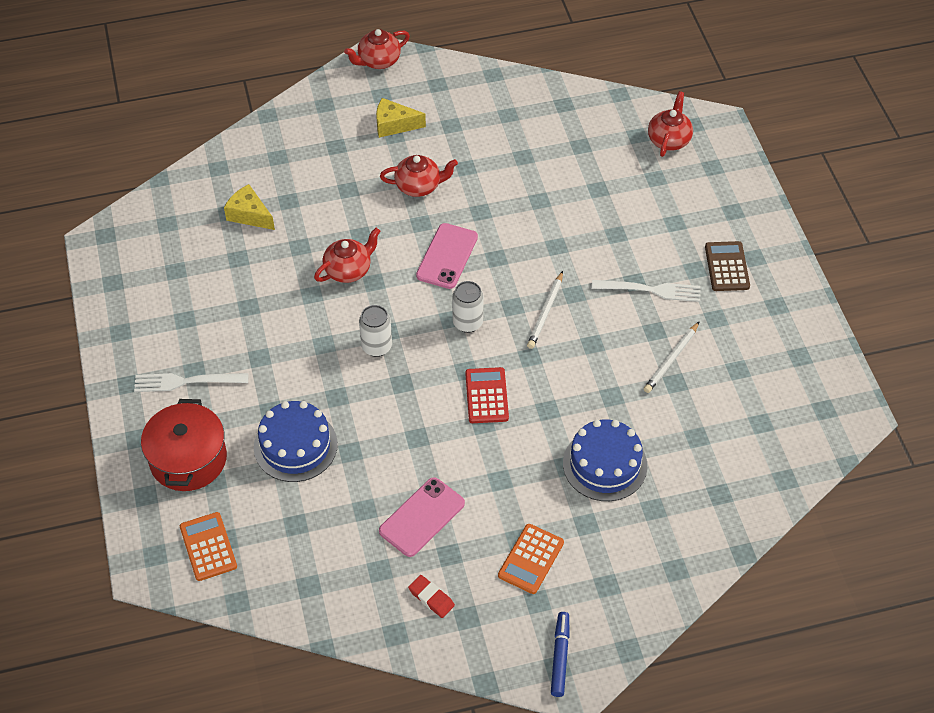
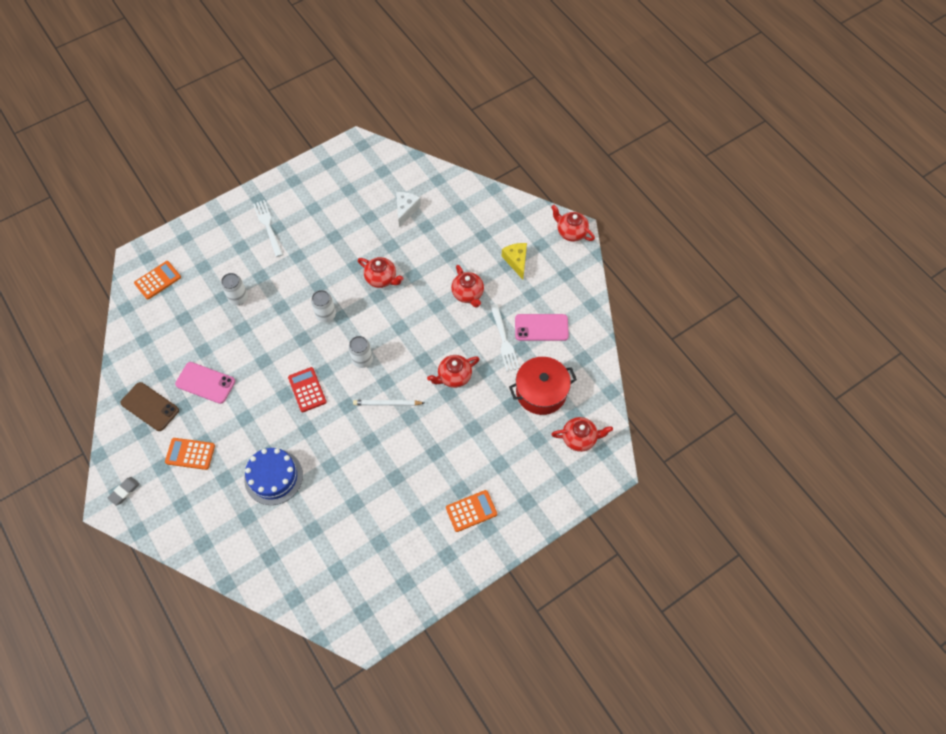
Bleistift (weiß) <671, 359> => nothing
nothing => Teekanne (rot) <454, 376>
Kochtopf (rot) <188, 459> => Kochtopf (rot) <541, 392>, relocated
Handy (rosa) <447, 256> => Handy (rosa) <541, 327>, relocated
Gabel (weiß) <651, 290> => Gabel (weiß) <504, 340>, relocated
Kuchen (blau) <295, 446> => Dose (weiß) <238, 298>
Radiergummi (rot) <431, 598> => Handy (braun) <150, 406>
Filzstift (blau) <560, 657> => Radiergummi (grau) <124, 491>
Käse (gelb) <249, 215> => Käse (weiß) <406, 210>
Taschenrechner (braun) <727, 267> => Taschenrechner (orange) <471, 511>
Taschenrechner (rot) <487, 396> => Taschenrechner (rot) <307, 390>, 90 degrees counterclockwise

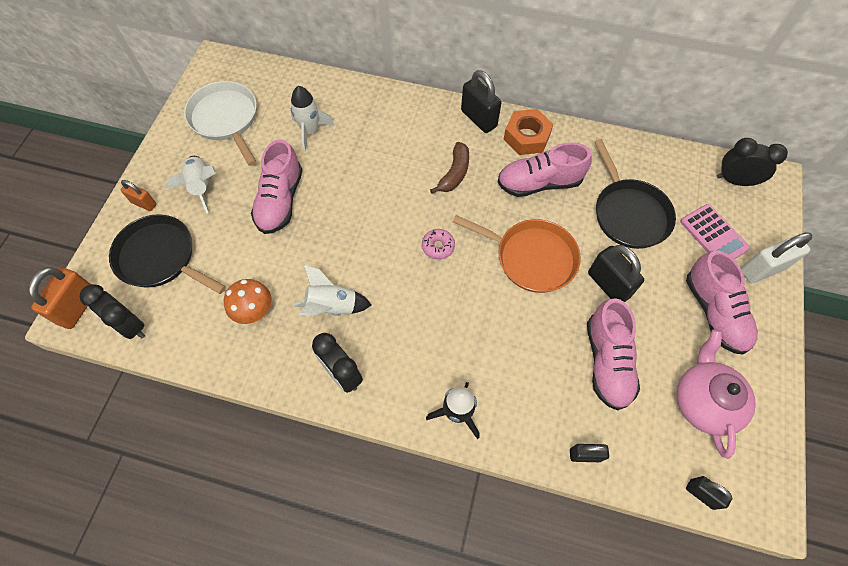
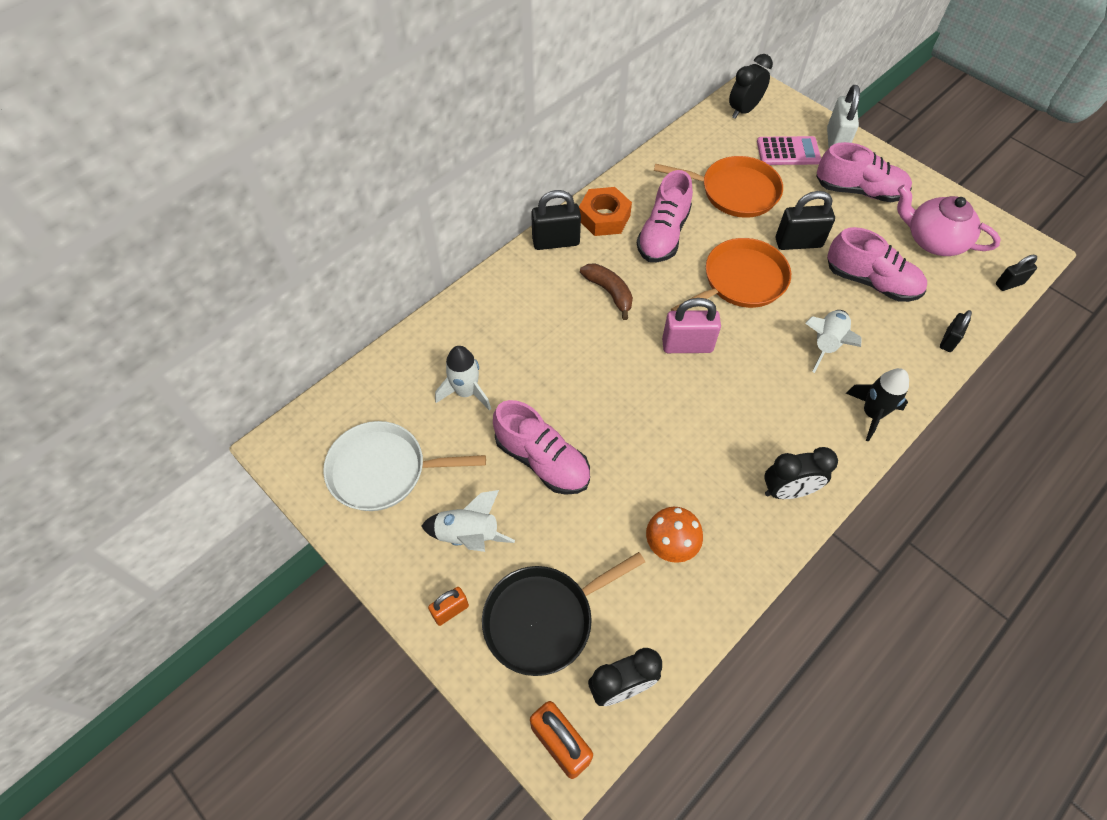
Rakete (weiß) <332, 306> => Rakete (weiß) <826, 344>, relocated
Donut (rosa) <438, 246> => Vorhängeschloss (rosa) <687, 345>
Pfanne (schwarz) <629, 214> => Pfanne (orange) <735, 191>

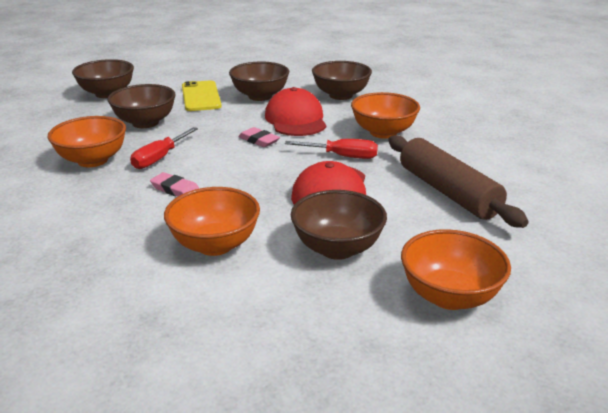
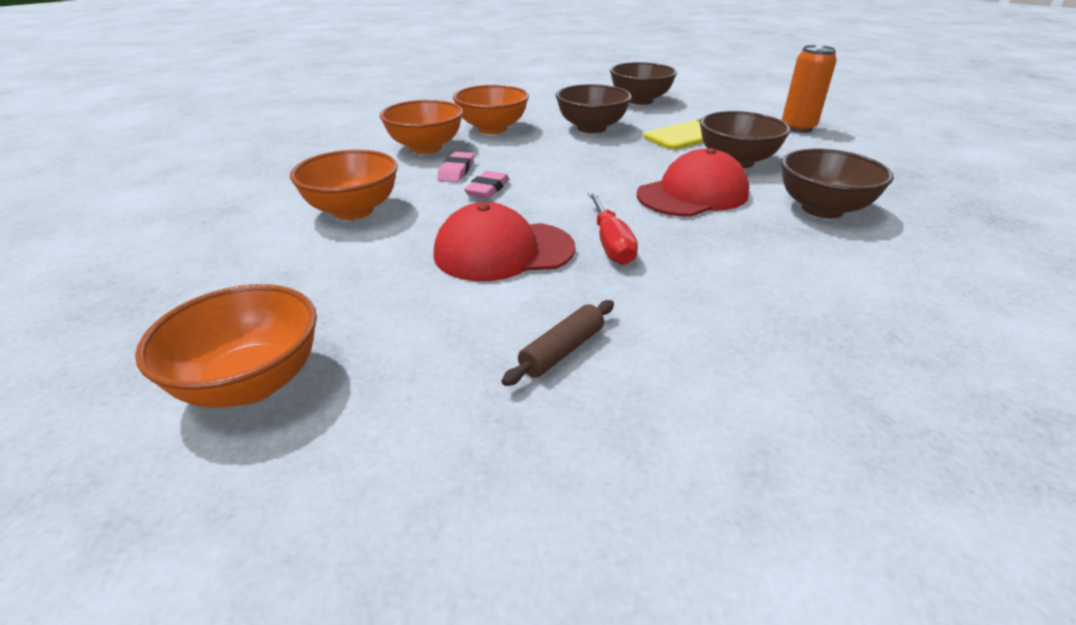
Schraubenzieher (rot) <160, 158> => nothing
Schüssel (braun) <337, 248> => nothing
nothing => Dose (orange) <798, 128>
Radiergummi (rosa) <259, 140> => Radiergummi (rosa) <487, 189>, relocated
Schüssel (orange) <383, 132> => Schüssel (orange) <425, 147>, relocated
Nudelholz (braun) <448, 192> => Nudelholz (braun) <562, 351>, x0.47

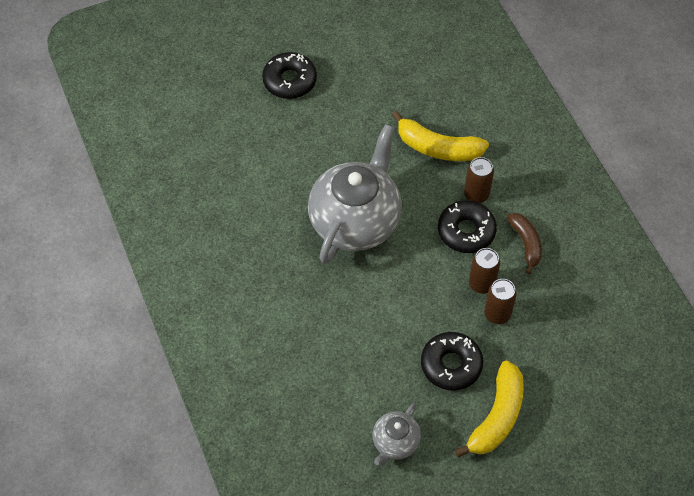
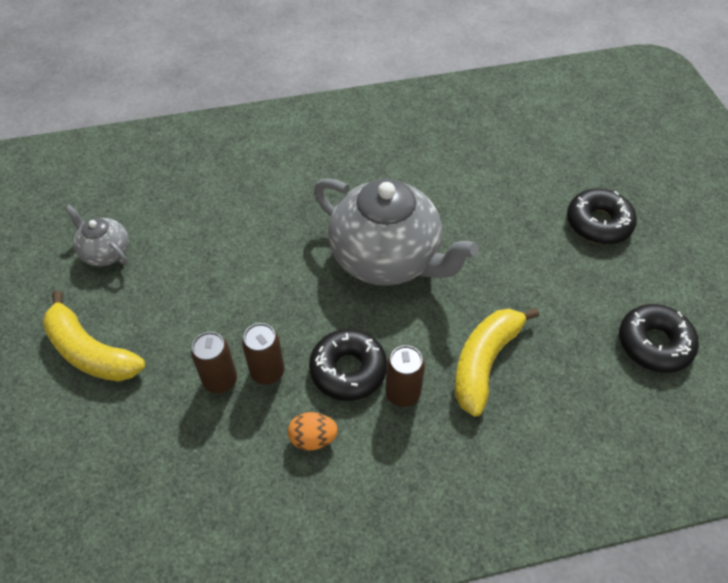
Donut (schwarz) <451, 365> => Donut (schwarz) <654, 344>, relocated
Banane (braun) <526, 243> => Ei (orange) <313, 438>

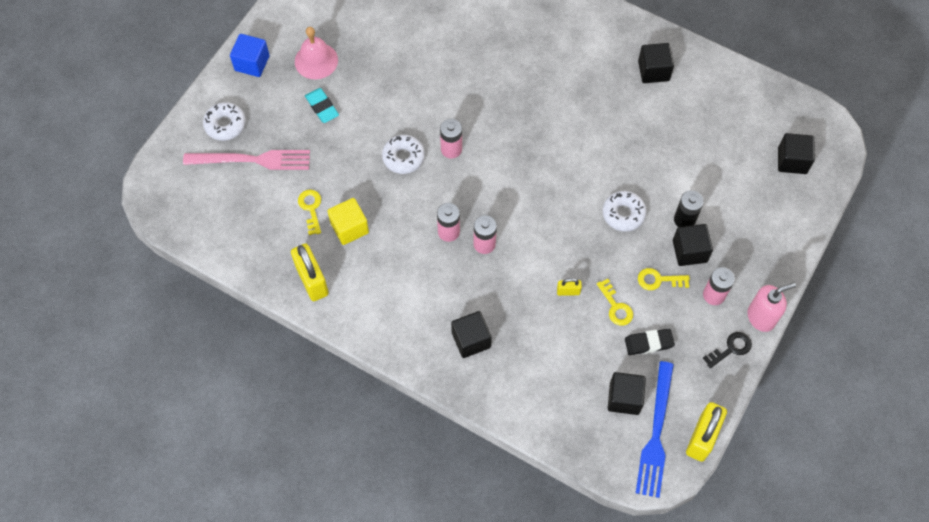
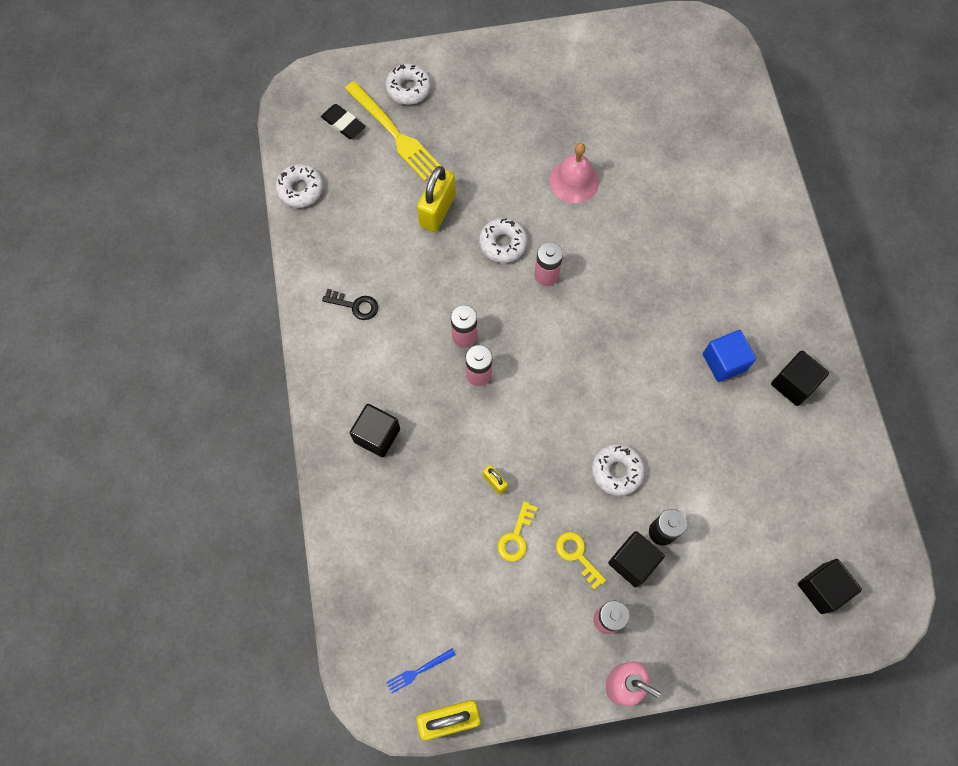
Schlüssel (gelb) <311, 209> => nothing
Radiergummi (türkis) <322, 107> => nothing
Kubus (gelb) <349, 228> => nothing
Kubus (schwarz) <624, 398> => nothing
nothing => Donut (weiß) <300, 189>
Kubus (blau) <252, 63> => Kubus (blau) <724, 362>, relocated
Vorhängeschloss (gelb) <312, 280> => Vorhängeschloss (gelb) <437, 211>, relocated
Glocke (rosa) <316, 60> => Glocke (rosa) <574, 181>, relocated
Radiergummi (schwarz) <648, 343> => Radiergummi (schwarz) <343, 124>, relocated
Schlüssel (schwarz) <730, 349> => Schlüssel (schwarz) <355, 305>, relocated
Gabel (rosa) <252, 160> => Gabel (gelb) <394, 134>
Gabel (blau) <656, 433> => Gabel (blau) <418, 671>, x0.45

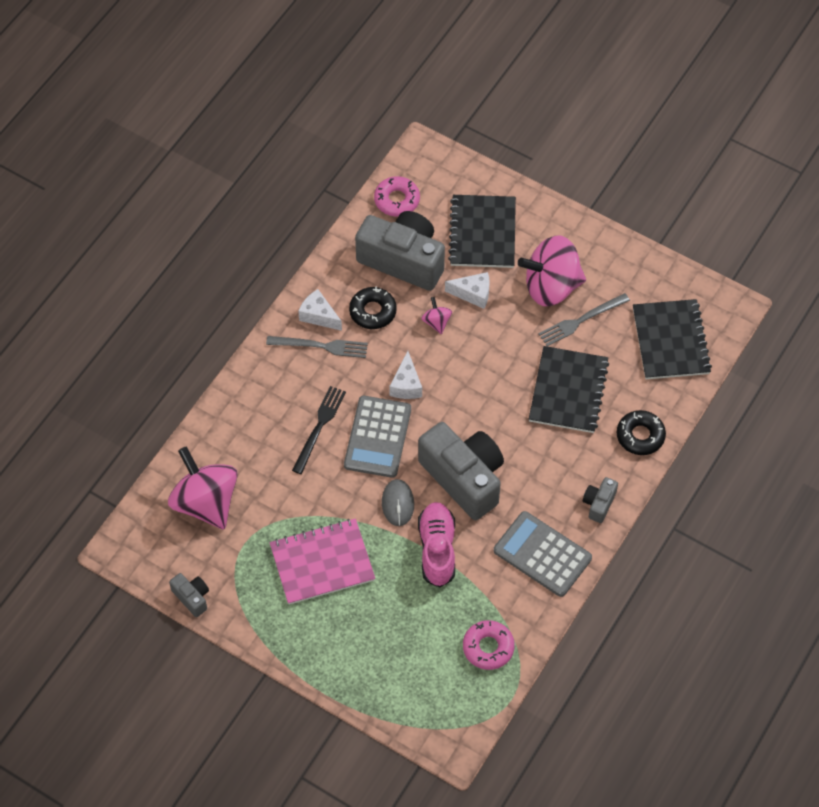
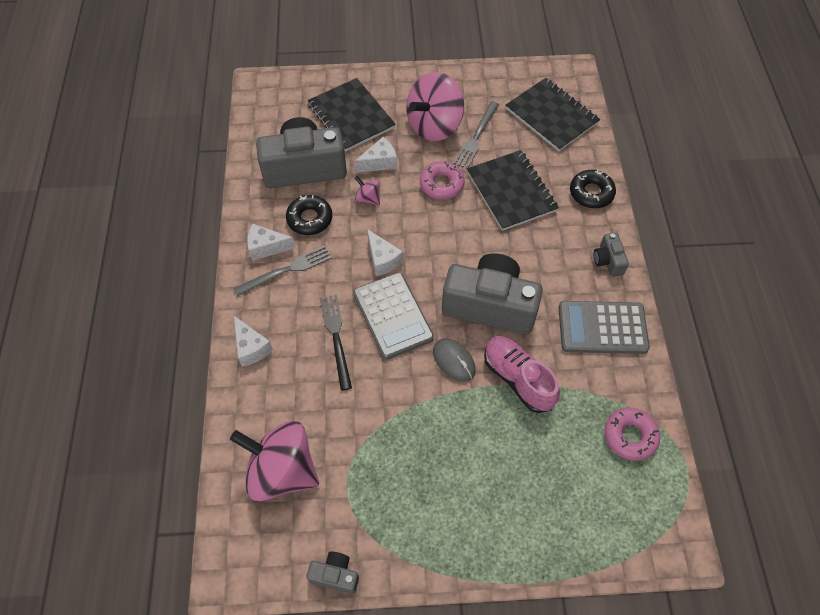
Notizbuch (rosa) <322, 563> => nothing
nothing => Käse (weiß) <251, 348>
Donut (rosa) <397, 200> => Donut (rosa) <441, 184>, relocated

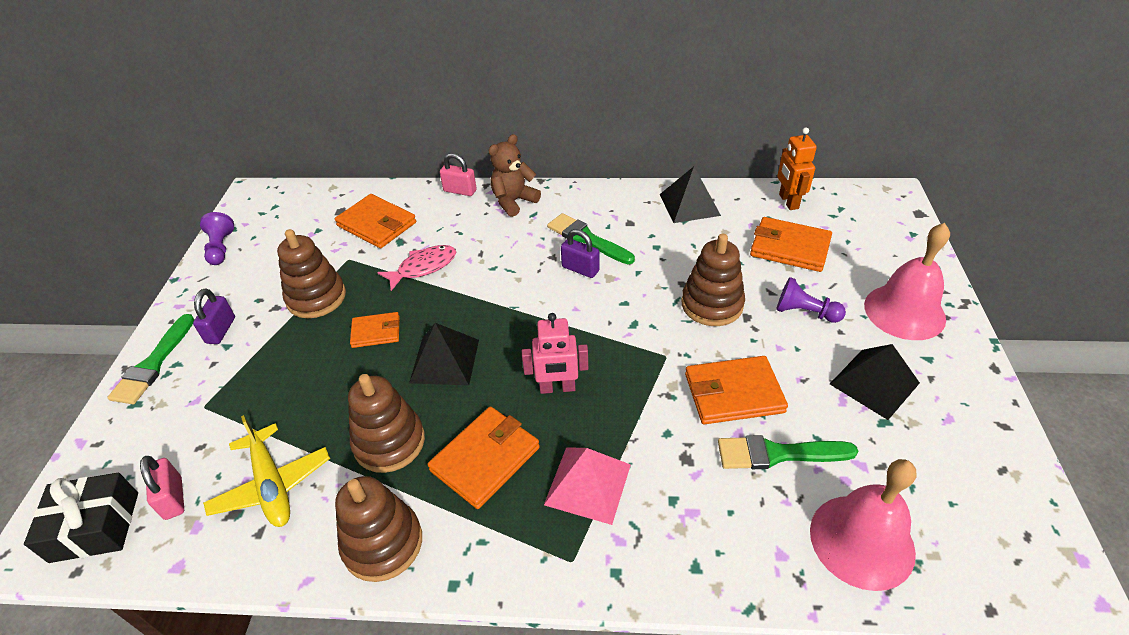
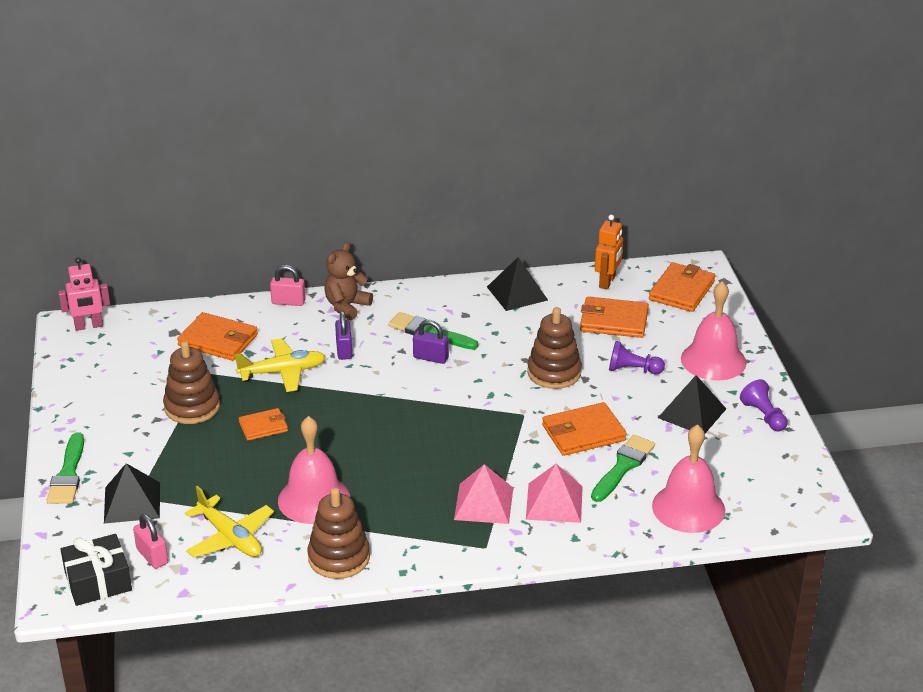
nothing => Pyramide (rosa) <554, 502>
Vorhängeschloss (lila) <221, 330> => Vorhängeschloss (lila) <344, 350>, relocated
Bauer (lila) <221, 248> => Bauer (lila) <763, 416>, relocated
Pyramide (schwarz) <444, 361> => Pyramide (schwarz) <132, 502>, relocated
Geldbörse (orange) <485, 459> => Geldbörse (orange) <682, 290>, relocated
Roboter (rosa) <557, 388> => Roboter (rosa) <88, 326>, relocated
Stapelspielzeug (braun) <389, 442> => Glocke (rosa) <314, 499>
Fisch (rosa) <423, 267> => Flugzeug (gelb) <283, 372>
Pinsel (grün) <777, 454> => Pinsel (grün) <623, 467>, 135 degrees clockwise
Roboter (orange) <788, 201> => Roboter (orange) <607, 282>, 135 degrees counterclockwise

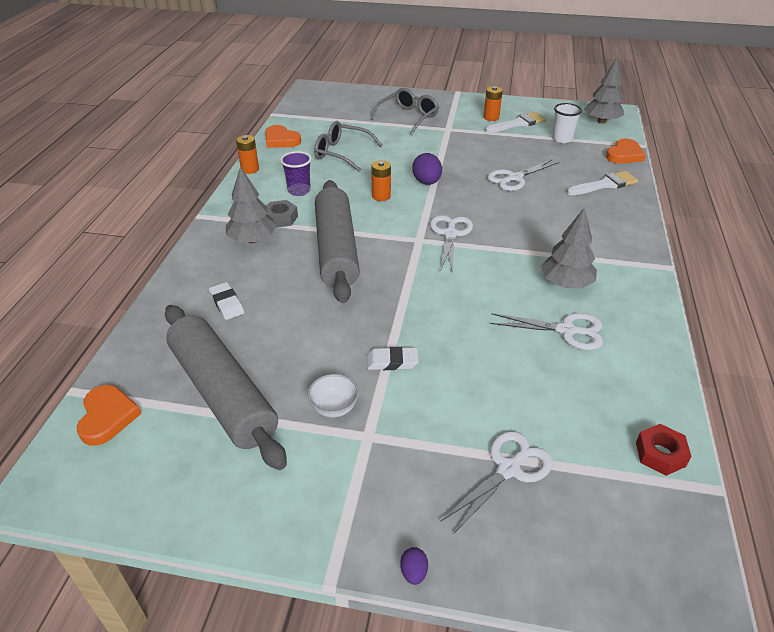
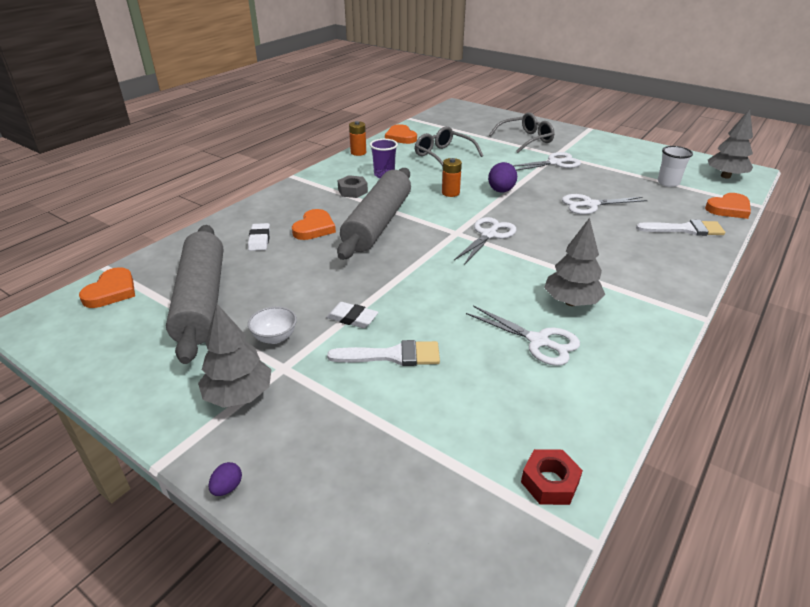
Batterie (orange) <491, 117> => nothing
nothing => Herz (orange) <314, 228>
Baum (grau) <252, 240> => Baum (grau) <239, 395>, relocated
Schere (weiß) <508, 469> => Schere (weiß) <555, 163>, relocated
Pinsel (weiß) <518, 123> => Pinsel (weiß) <392, 355>, relocated

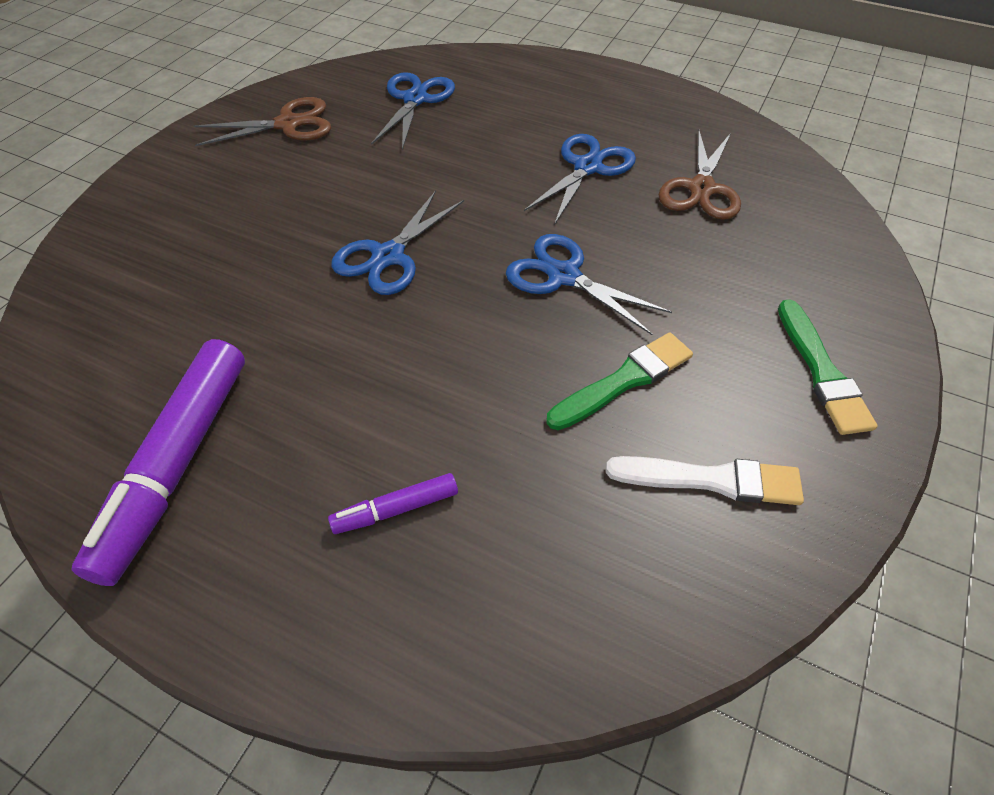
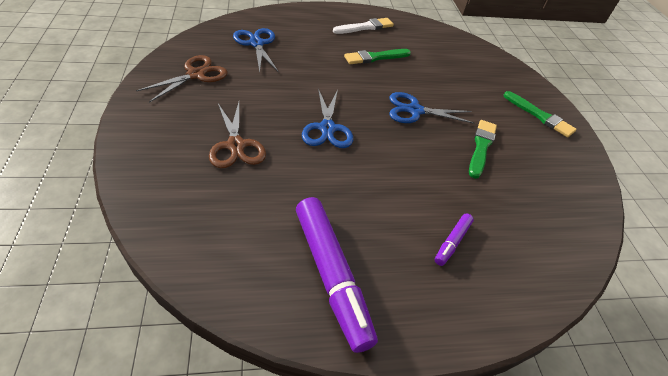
Pinsel (weiß) <711, 480> => Pinsel (weiß) <365, 27>, relocated
Schere (braun) <701, 188> => Schere (braun) <236, 145>, relocated
Schere (blau) <587, 167> => Pinsel (grün) <375, 57>

